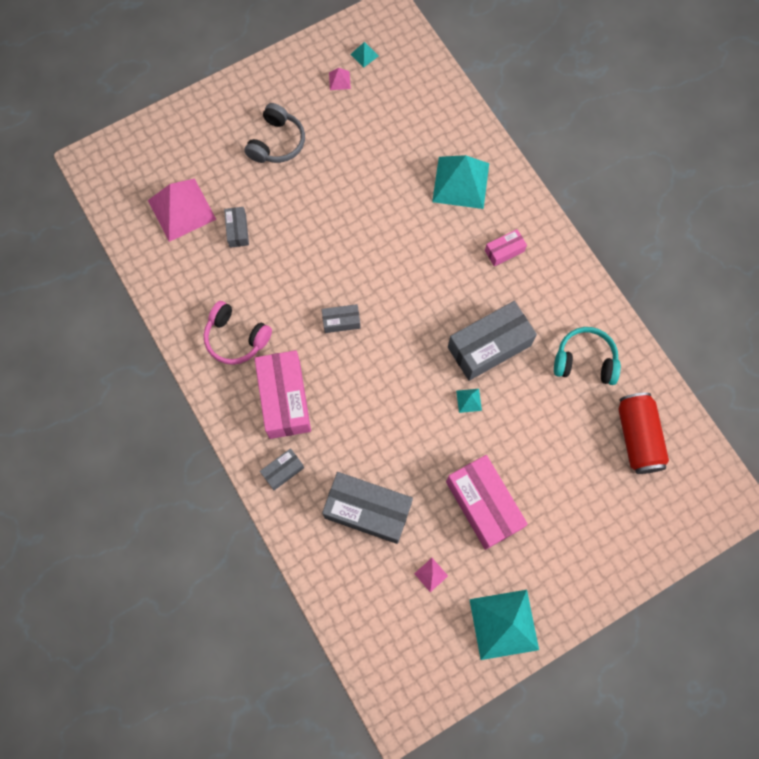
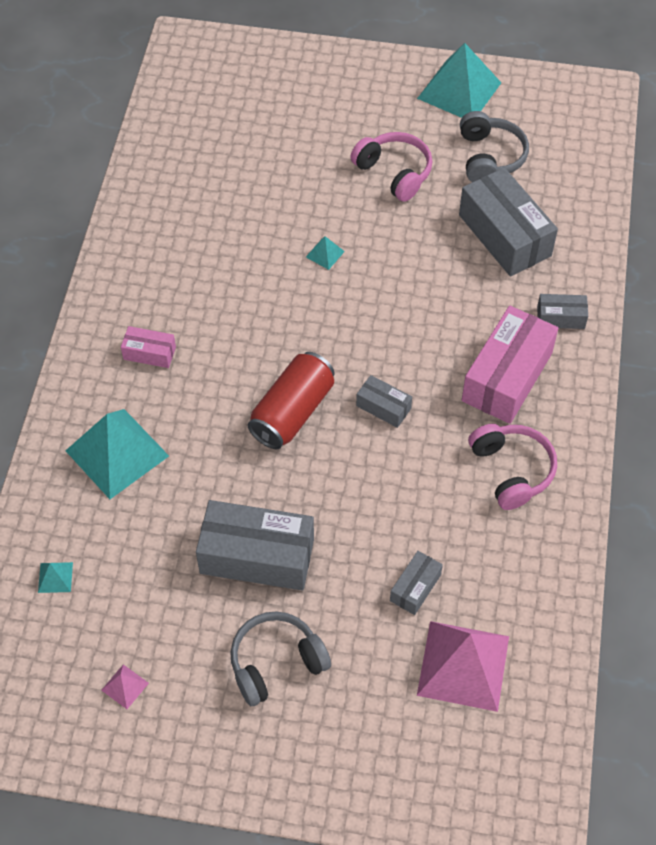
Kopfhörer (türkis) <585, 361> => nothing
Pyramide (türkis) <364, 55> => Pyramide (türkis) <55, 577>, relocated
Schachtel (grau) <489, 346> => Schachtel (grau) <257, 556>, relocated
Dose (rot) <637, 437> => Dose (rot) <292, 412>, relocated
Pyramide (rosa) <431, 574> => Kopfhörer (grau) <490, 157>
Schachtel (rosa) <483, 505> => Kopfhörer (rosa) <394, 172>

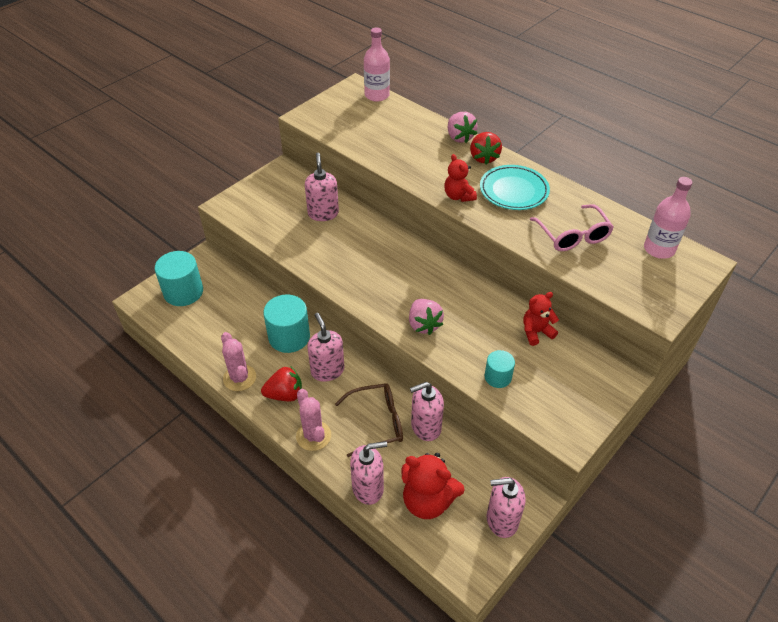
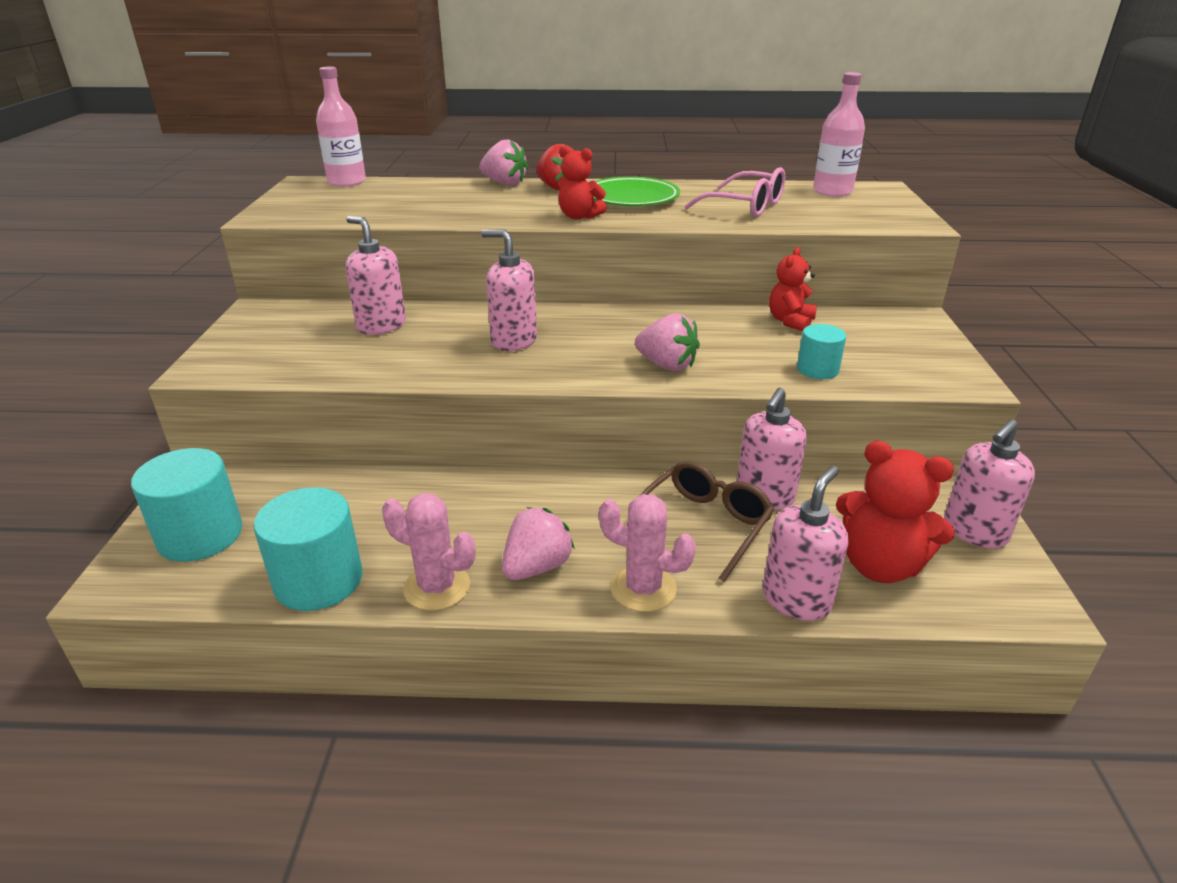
Vollzylinder (türkis) <289, 337> => Vollzylinder (türkis) <318, 580>, relocated
Seifenspender (rosa) <327, 370> => Seifenspender (rosa) <513, 341>, relocated
Erdbeere (rot) <285, 394> => Erdbeere (rosa) <537, 567>
Teller (türkis) <513, 191> => Teller (grün) <631, 198>
Teddybär (rot) <428, 501> => Teddybär (rot) <879, 565>, 45 degrees clockwise

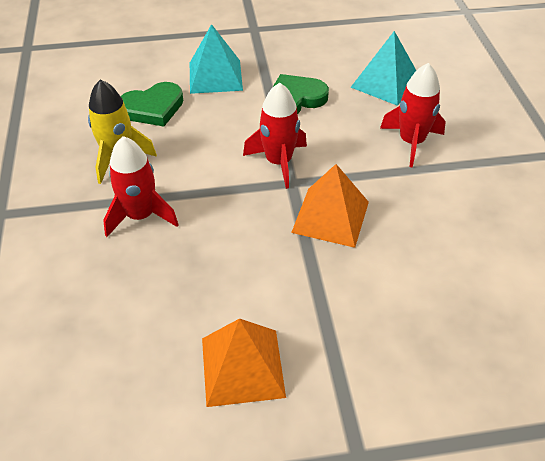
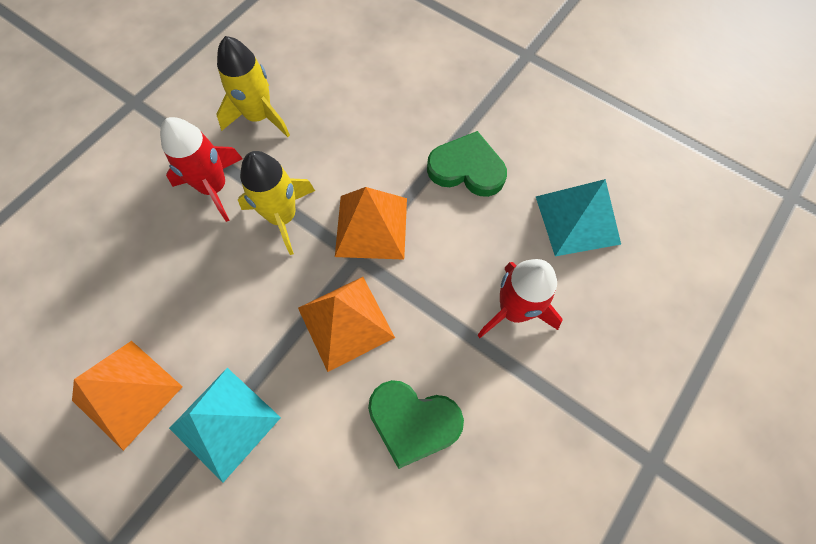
nothing => Rakete (gelb) <282, 217>
Herz (grün) <153, 108> => Herz (grün) <413, 422>, relocated
Pyramide (türkis) <215, 76> => Pyramide (türkis) <225, 423>, relocated
Rakete (rot) <278, 162> => Pyramide (orange) <371, 227>

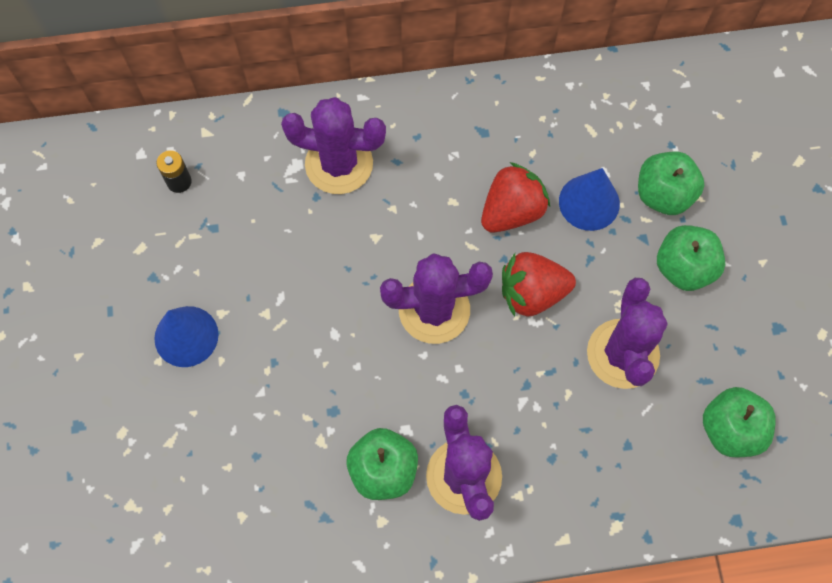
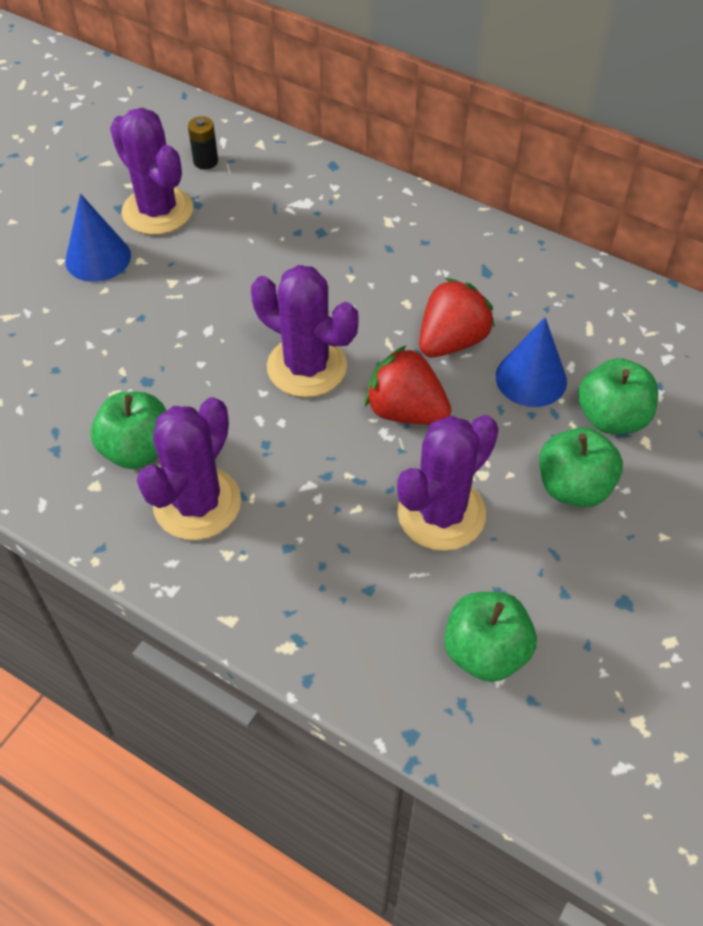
Kaktus (lila) <339, 164> => Kaktus (lila) <157, 211>, relocated
Erdbeere (rot) <512, 211> => Erdbeere (rot) <451, 341>, 45 degrees counterclockwise

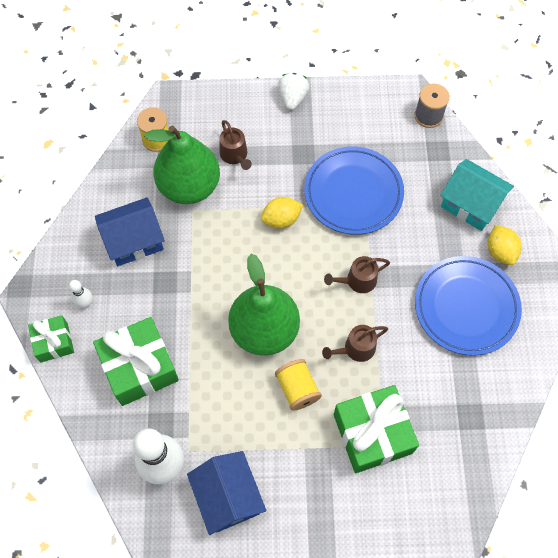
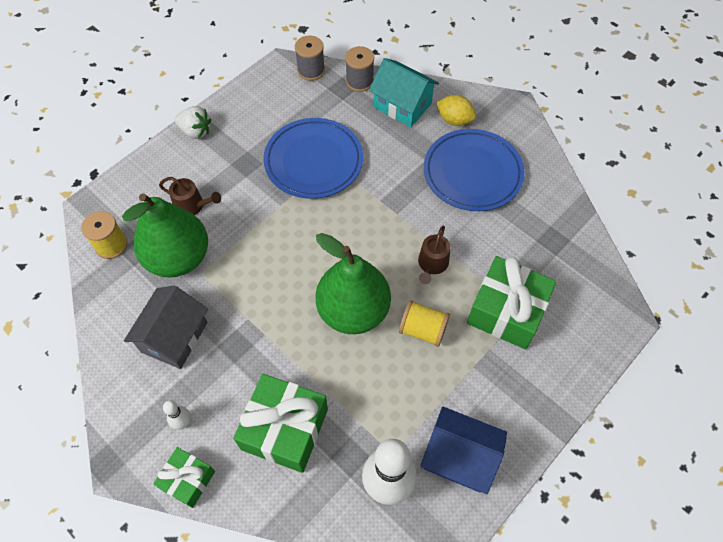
Zitrone (gelb) <281, 219> => nothing
Gießkanne (braun) <357, 281> => nothing
nothing => Garnrolle (grau) <359, 81>
Haus (blau) <134, 241> => Haus (grau) <174, 337>
Erdbeere (weiß) <292, 98> => Erdbeere (weiß) <195, 131>, 150 degrees clockwise
Haus (türkis) <470, 204> => Haus (türkis) <402, 105>, 45 degrees clockwise

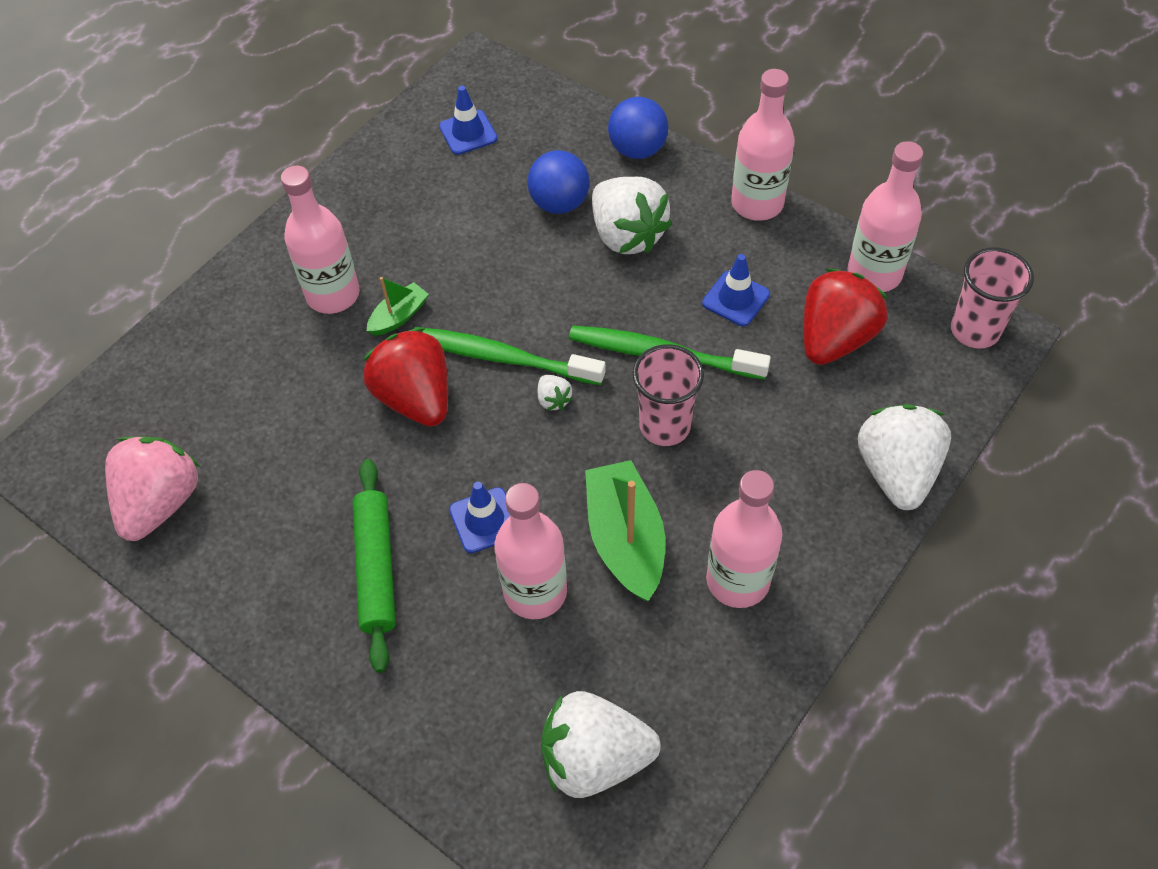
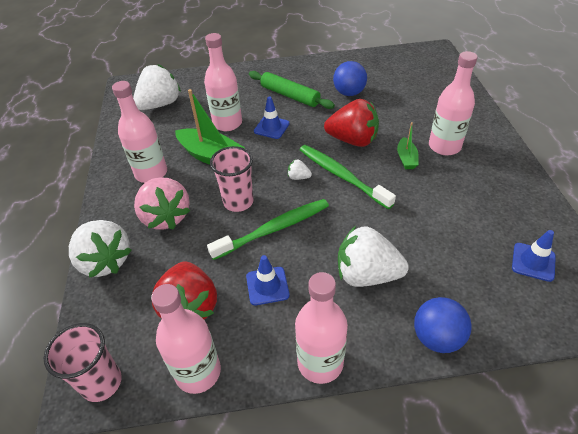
Erdbeere (rosa) <161, 502> => Erdbeere (rosa) <166, 217>, relocated
Ball (blau) <559, 203> => Ball (blau) <349, 93>, relocated
Zahnbürste (grün) <502, 357> => Zahnbürste (grün) <342, 176>, 105 degrees counterclockwise

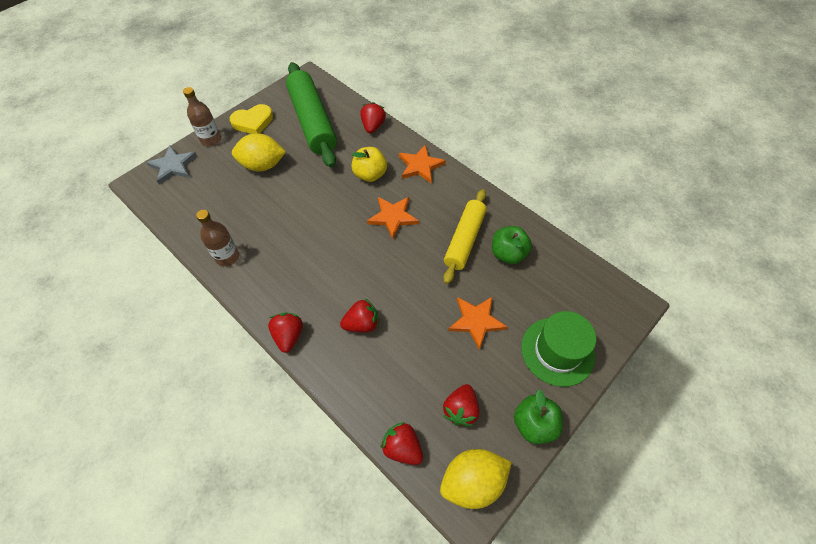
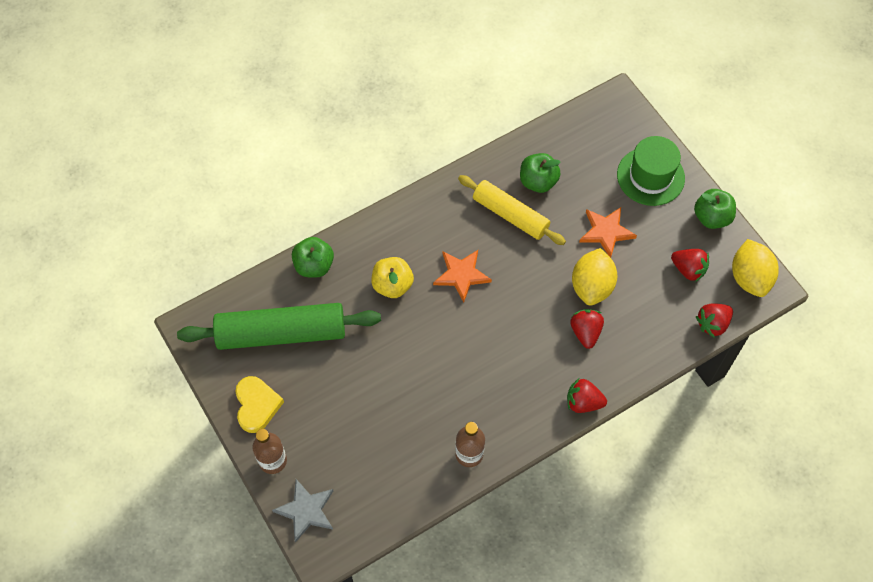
Stern (orange) <420, 166> => nothing
Zitrone (gelb) <263, 165> => Zitrone (gelb) <592, 286>, relocated
Erdbeere (rot) <373, 126> => Apfel (grün) <314, 265>

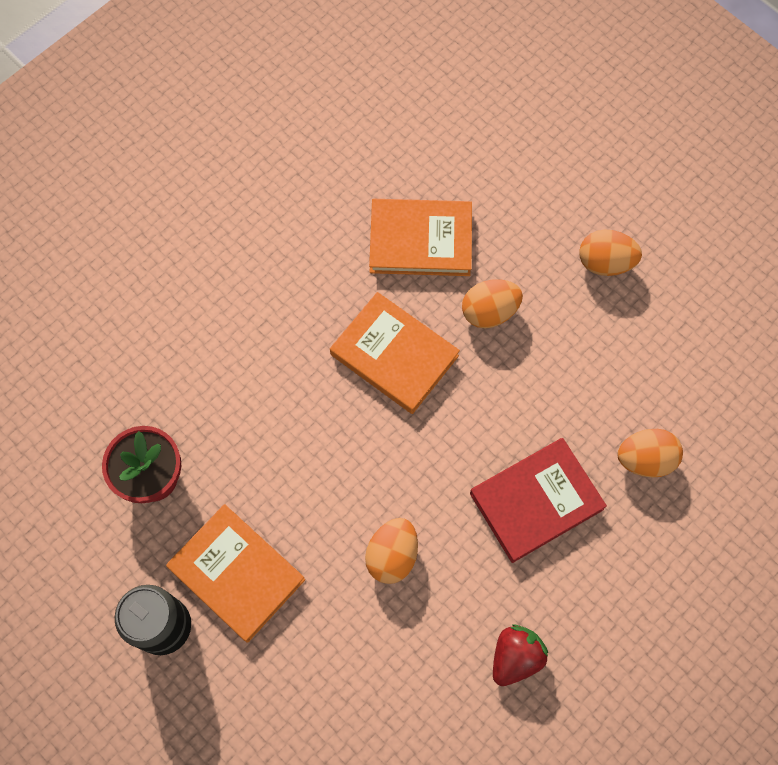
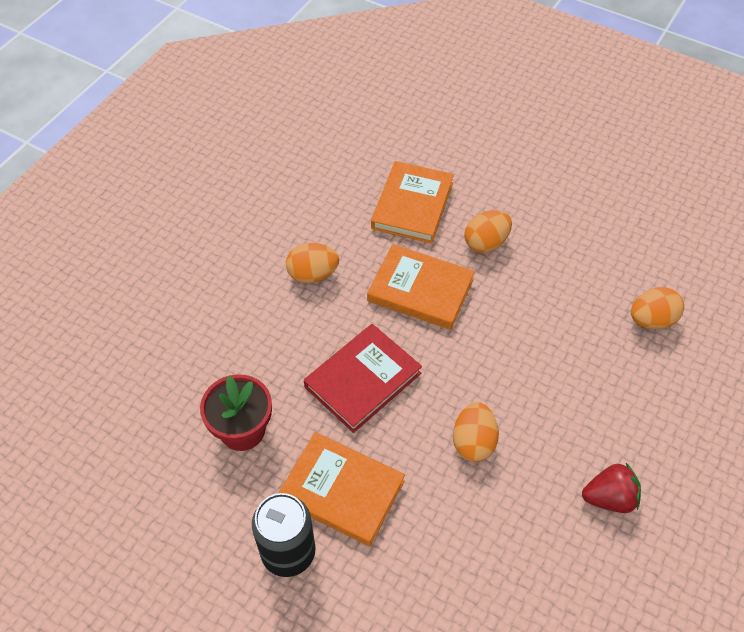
Buch (rot) <536, 501> => Buch (rot) <363, 380>, relocated
Ei (orange) <605, 262> => Ei (orange) <312, 274>, relocated
Buch (orange) <420, 240> => Buch (orange) <412, 205>, 60 degrees counterclockwise
Erdbeere (rot) <515, 657> => Erdbeere (rot) <609, 498>, 60 degrees clockwise

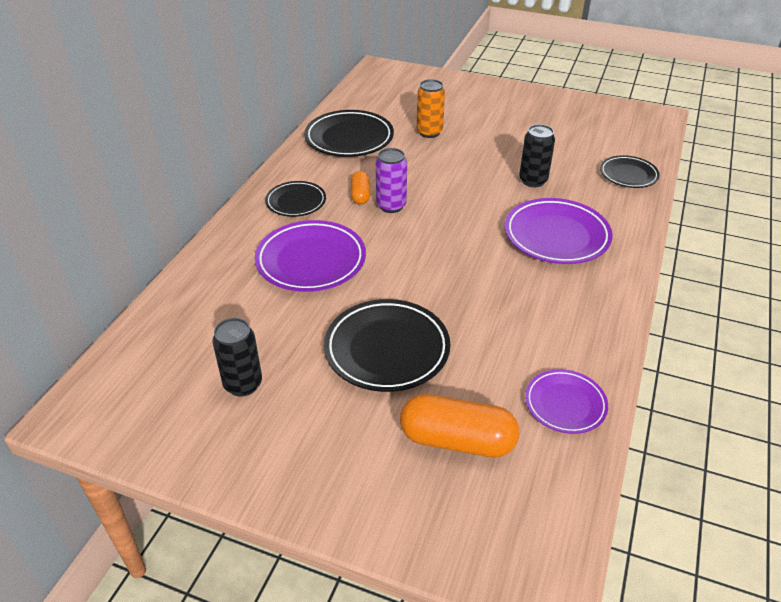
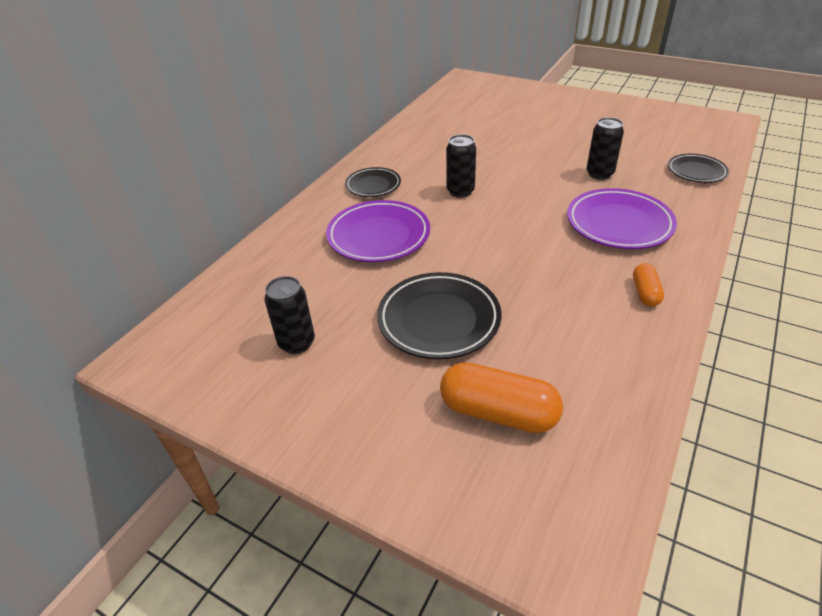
Teller (schwarz) <349, 138> => nothing
Dose (orange) <429, 132> => nothing
Teller (lila) <565, 404> => nothing
Kapsel (orange) <360, 195> => Kapsel (orange) <645, 293>, relocated
Dose (lila) <391, 206> => Dose (schwarz) <460, 191>

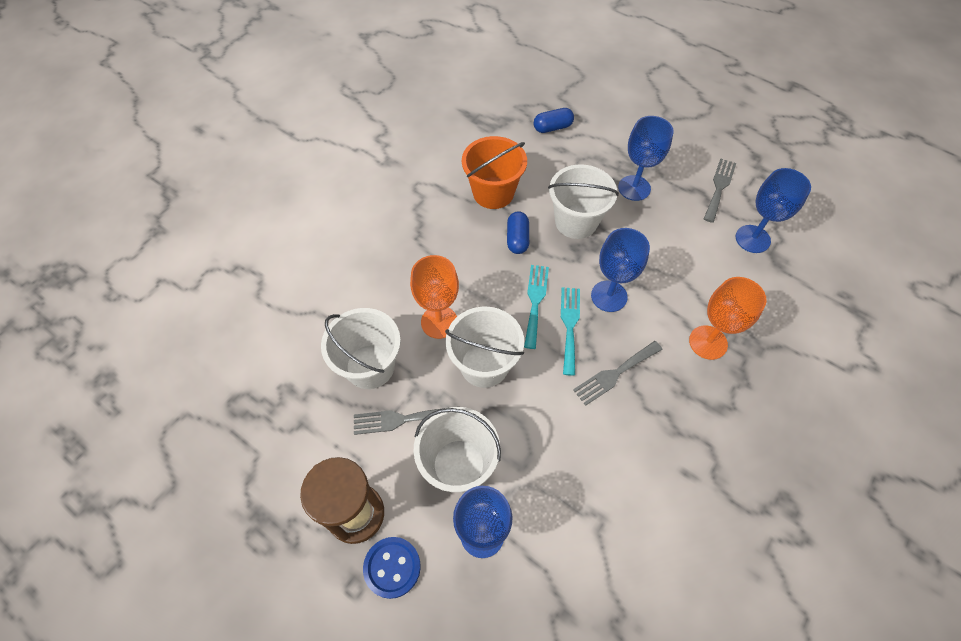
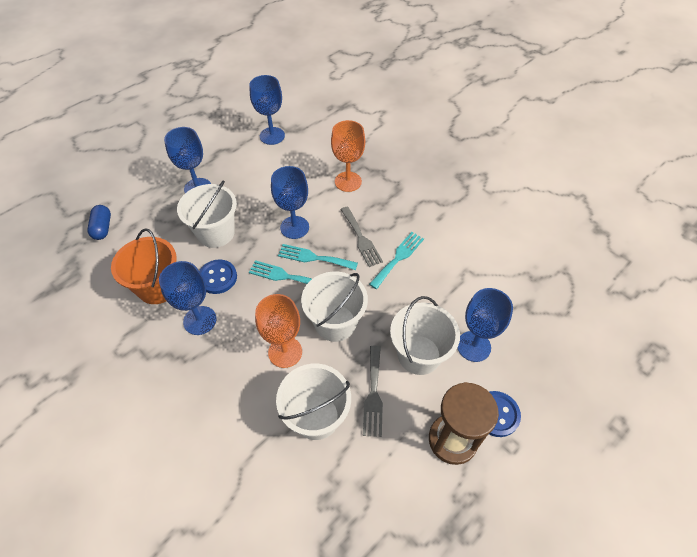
Gabel (grau) <719, 187> => nothing
nothing => Kelch (blau) <200, 320>
nothing => Gabel (türkis) <398, 258>
Kapsel (blau) <517, 239> => Knopf (blau) <217, 277>

